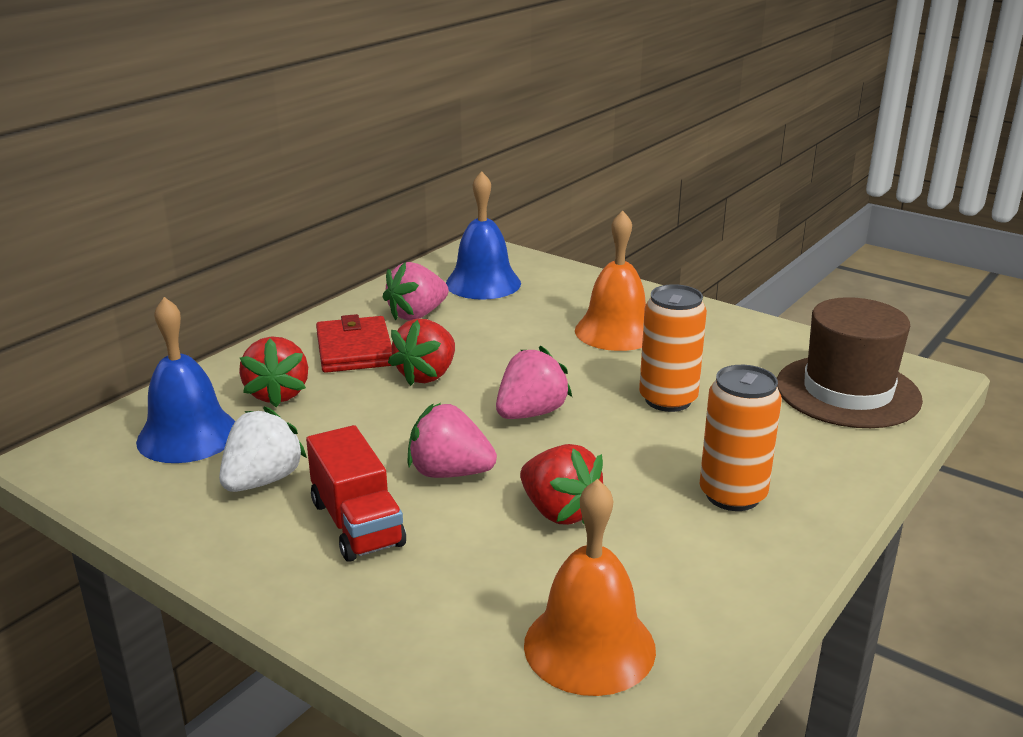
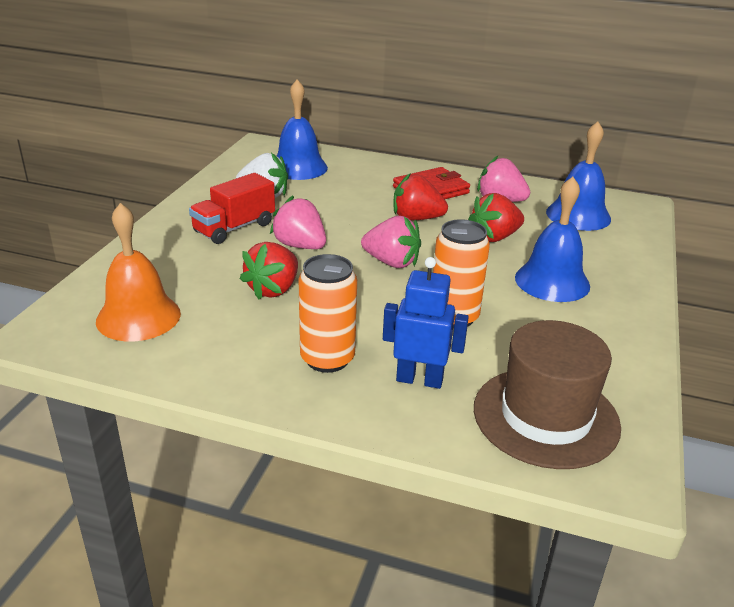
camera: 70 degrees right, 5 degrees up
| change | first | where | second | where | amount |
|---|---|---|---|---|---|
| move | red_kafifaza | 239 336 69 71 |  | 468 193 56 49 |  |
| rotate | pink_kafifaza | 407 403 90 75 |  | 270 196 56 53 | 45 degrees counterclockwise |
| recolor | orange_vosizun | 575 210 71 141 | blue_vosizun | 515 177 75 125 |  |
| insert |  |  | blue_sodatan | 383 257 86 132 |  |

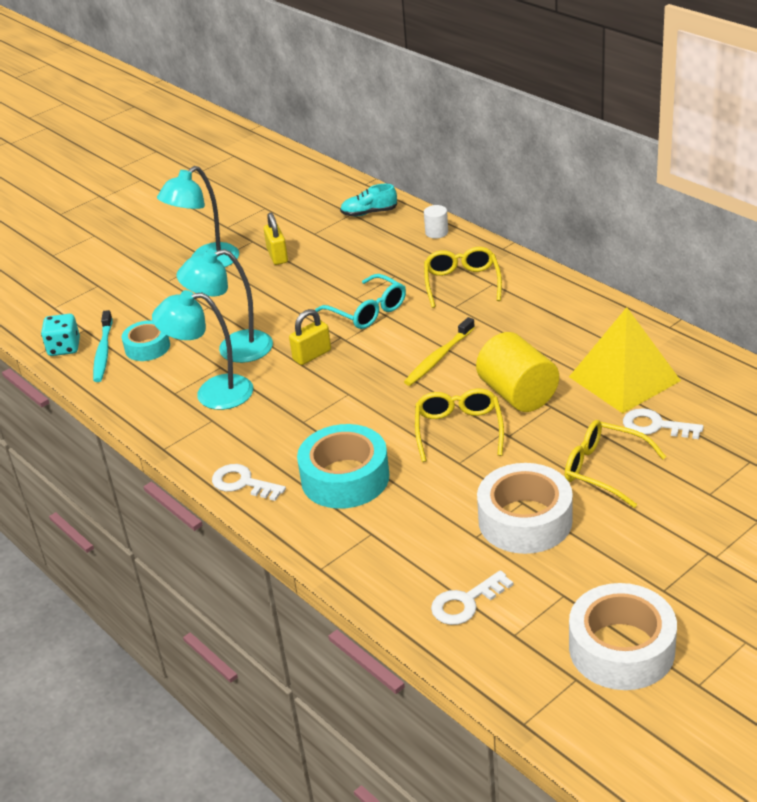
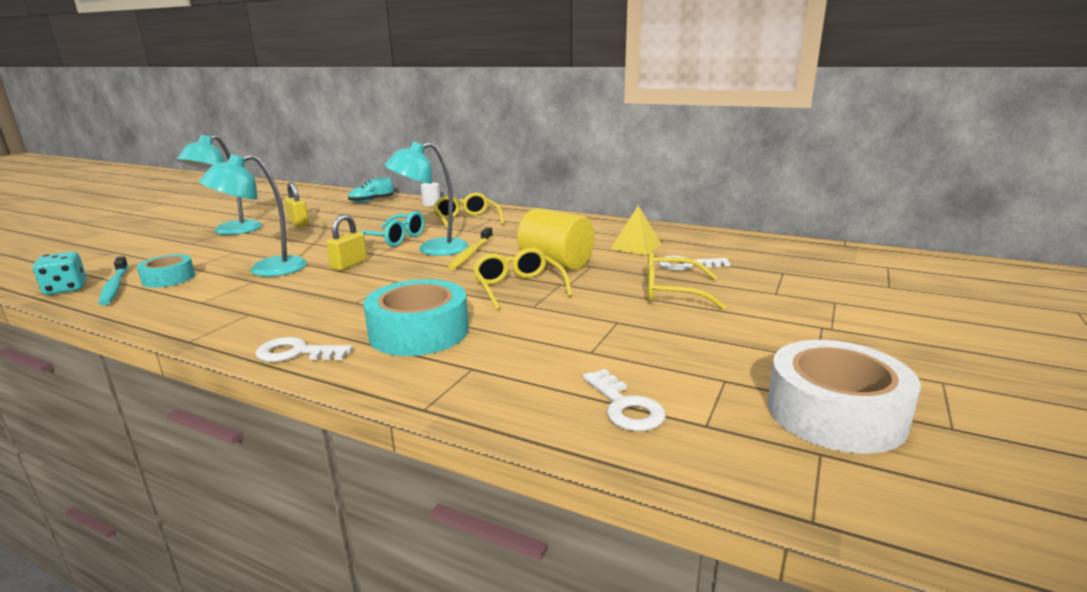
camera: 25 degrees left, 15 degrees down
| change | first | where | second | where | amount |
|---|---|---|---|---|---|
| move | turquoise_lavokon | 152 290 101 120 |  | 385 141 84 115 |  |
| rotate | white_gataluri | 431 570 82 55 |  | 583 369 83 62 | 60 degrees counterclockwise |
| delete | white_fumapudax | 477 463 96 91 |  |  |  |
| resize | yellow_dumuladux | 569 307 112 106 |  | 611 206 51 50 | x0.57 |

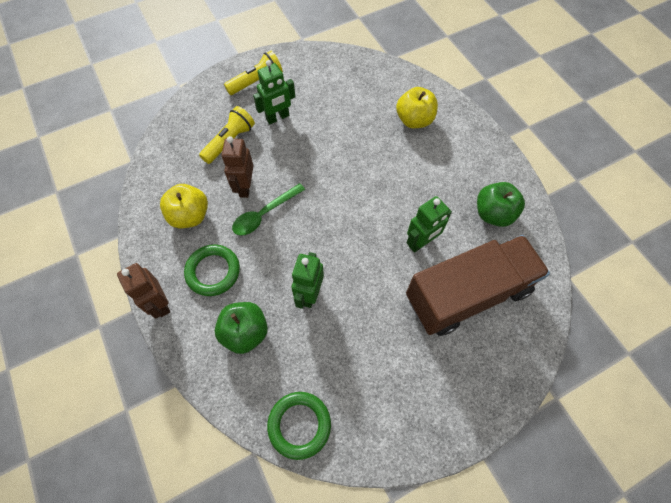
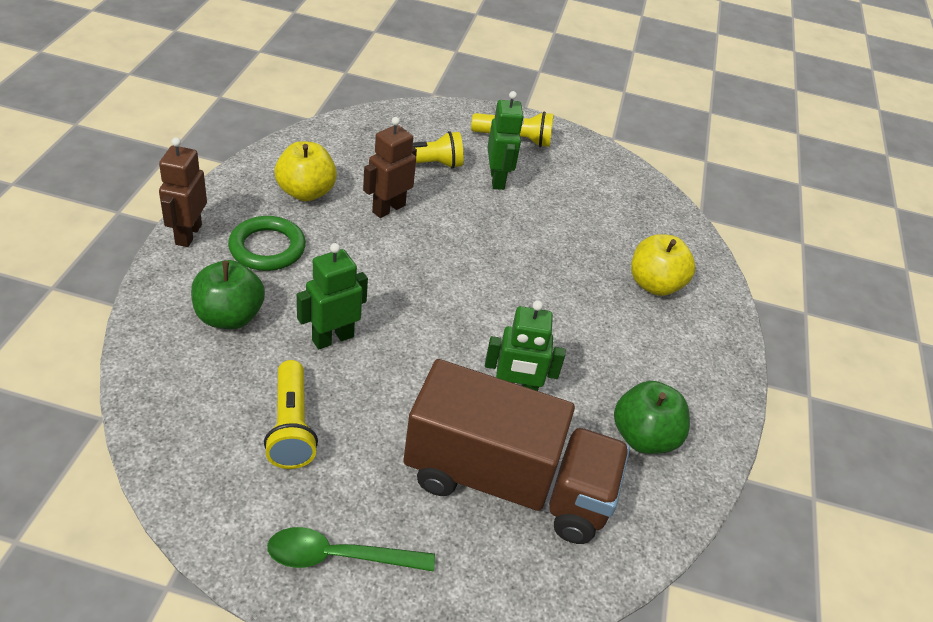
camera: 35 degrees right, 20 degrees down
| change | first | where | second | where | amount |
|---|---|---|---|---|---|
| move | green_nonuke | 232 183 73 52 |  | 267 527 168 45 |  |
| rotate | green_sodatan | 253 60 42 64 |  | 488 91 36 99 | 105 degrees counterclockwise |
| delete | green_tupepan | 267 392 64 68 |  |  |  |
| insert |  |  | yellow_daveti | 264 360 54 109 |  |

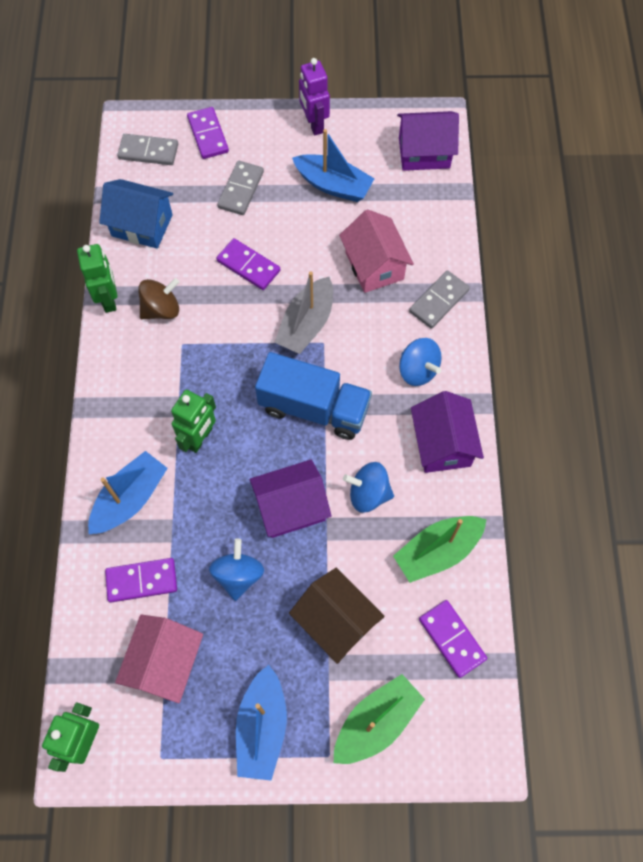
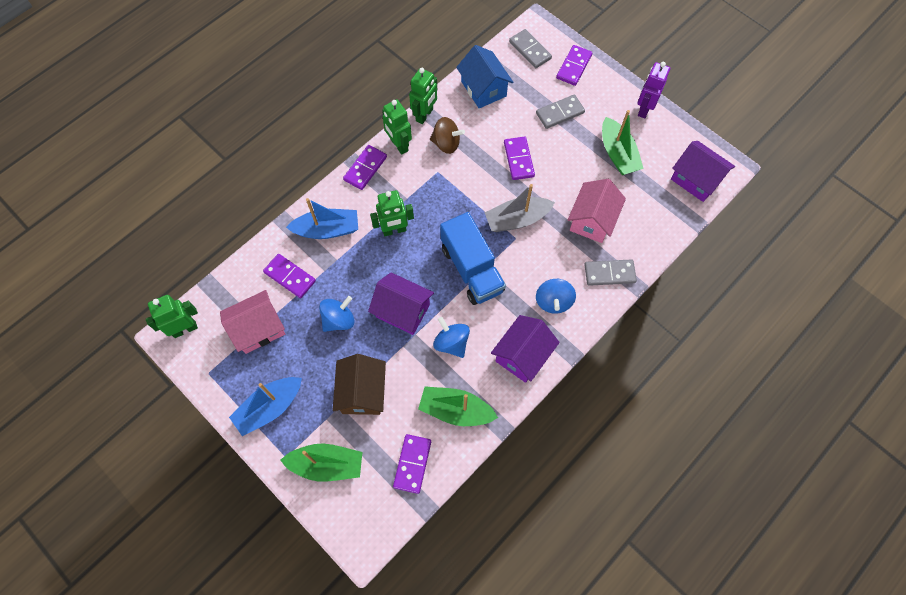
camera: 45 degrees right, 0 degrees up
| change | first | where | second | where | amount |
|---|---|---|---|---|---|
| recolor | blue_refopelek | 292 129 83 73 | green_refopelek | 602 110 42 65 |  |
| insert |  |  | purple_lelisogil | 343 145 44 45 |  |
| insert |  |  | green_sodatan | 382 99 30 56 |  |

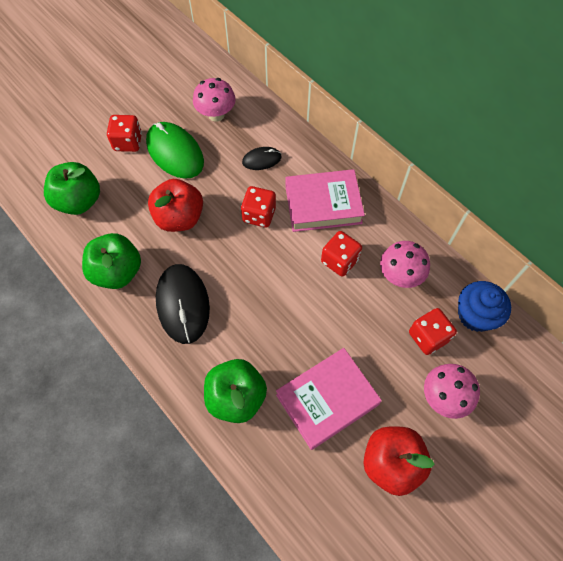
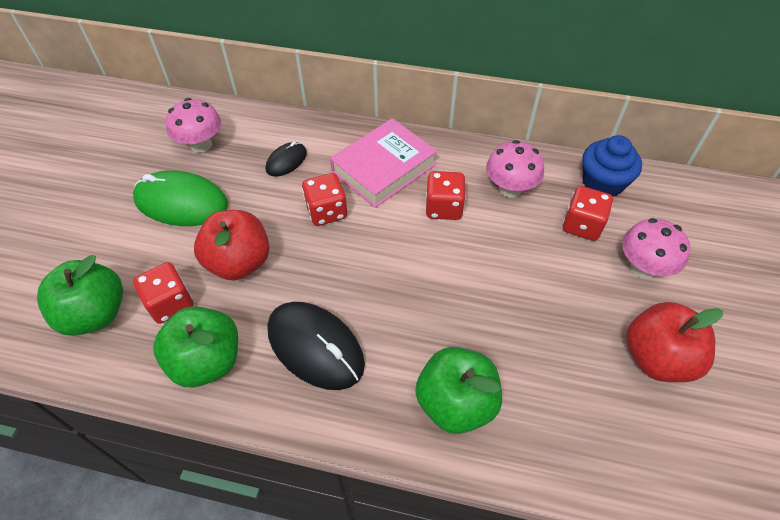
camera: 35 degrees left, 10 degrees down
| change | first | where | second | where | amount |
|---|---|---|---|---|---|
| move | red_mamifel | 107 115 35 37 |  | 133 262 61 62 |  |
| delete | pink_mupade | 276 348 106 102 |  |  |  |

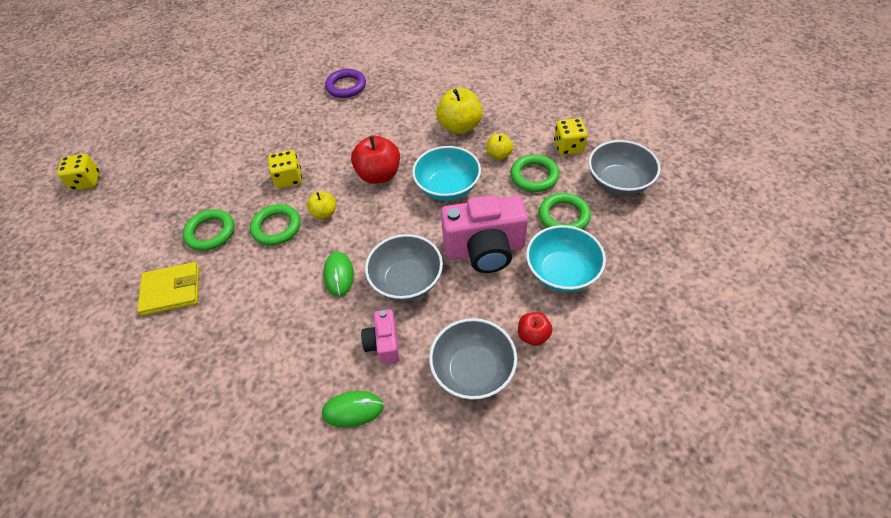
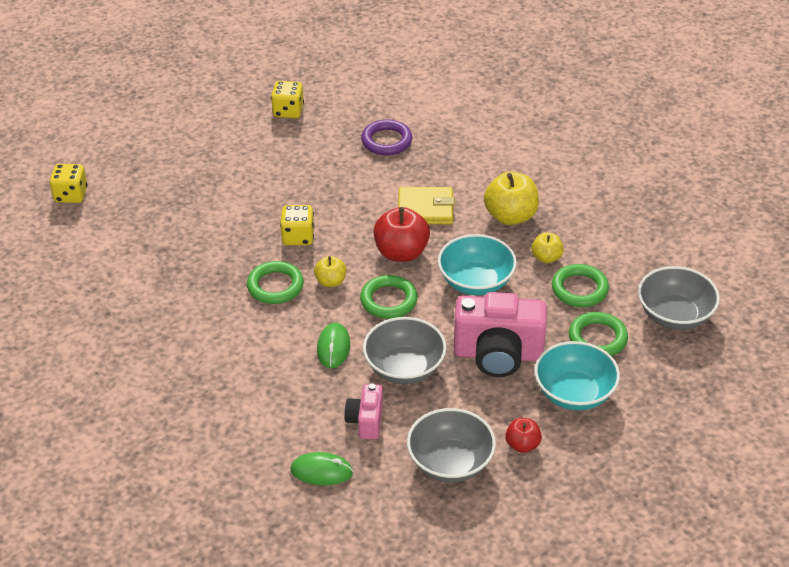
camera: 10 degrees right, 10 degrees down
| change | first | where | second | where | amount |
|---|---|---|---|---|---|
| move | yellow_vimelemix | 137 262 62 54 |  | 398 187 57 37 |  |
| move | green_tupepan | 183 209 51 42 |  | 360 275 58 44 |  |
| move | yellow_mamifel | 554 118 34 37 |  | 271 81 33 37 |  |

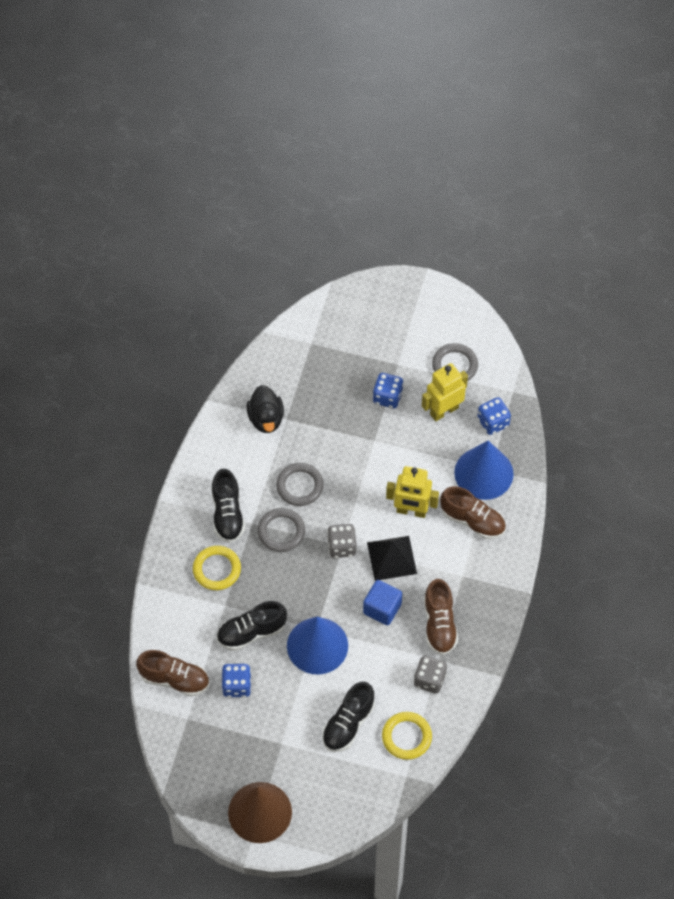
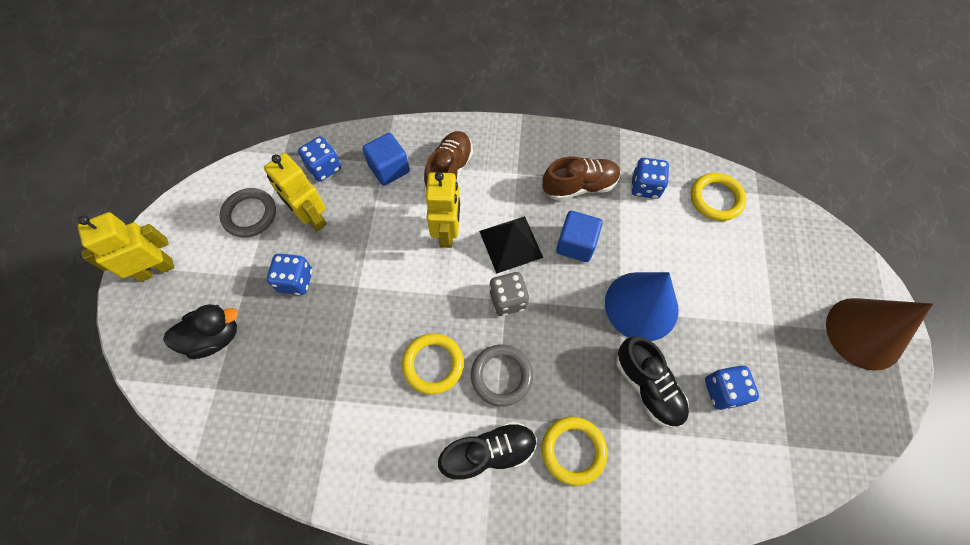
camera: 100 degrees left, 5 degrees up
| change | first | where | second | where | amount |
|---|---|---|---|---|---|
| delete | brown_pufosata | 136 650 73 46 |  |  |  |
| move | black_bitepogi | 247 385 37 48 |  | 163 304 75 55 |  |
| recolor | grey_tupepan | 276 463 48 43 | yellow_tupepan | 402 333 62 62 |  |
| delete | black_pufosata | 322 682 53 70 |  |  |  |
| recolor | grey_mamifel | 414 656 33 38 | blue_mamifel | 631 158 38 41 |  |
| replace | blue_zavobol | 454 441 60 59 | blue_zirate | 362 133 48 53 |  |
| insert |  |  | yellow_sodatan | 78 212 97 70 |  |

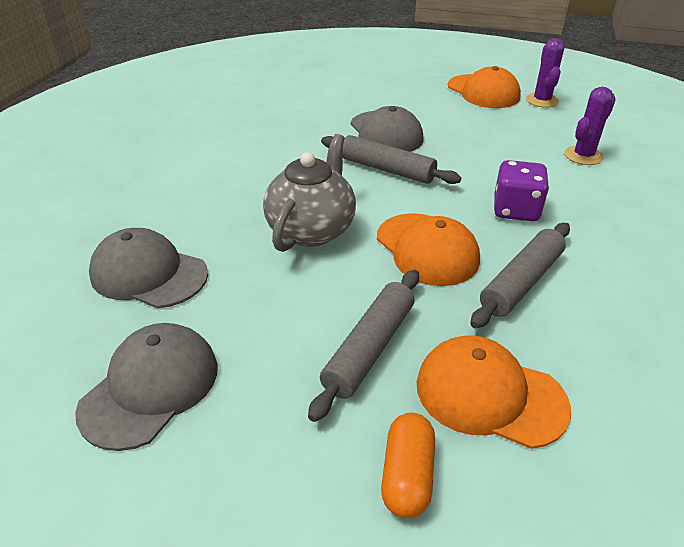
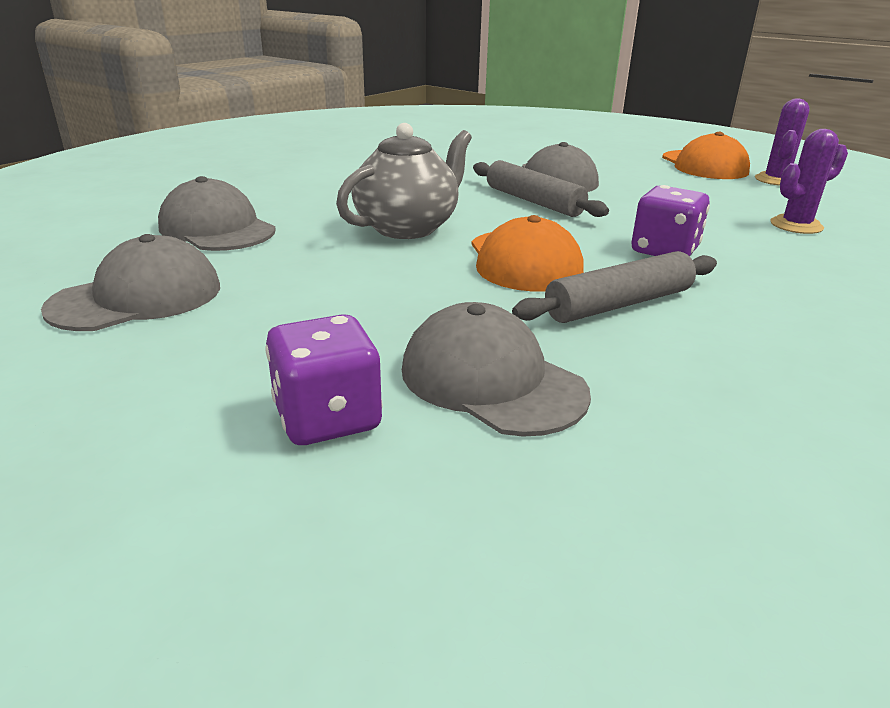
camera: 20 degrees right, 10 degrees down
| change | first | where | second | where | amount |
|---|---|---|---|---|---|
| delete | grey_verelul | 308 270 111 152 |  |  |  |
| replace | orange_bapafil | 381 413 54 105 | purple_mamifel | 265 314 118 131 |  |
| recolor | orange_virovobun | 417 335 154 114 | grey_virovobun | 402 302 189 135 |  |

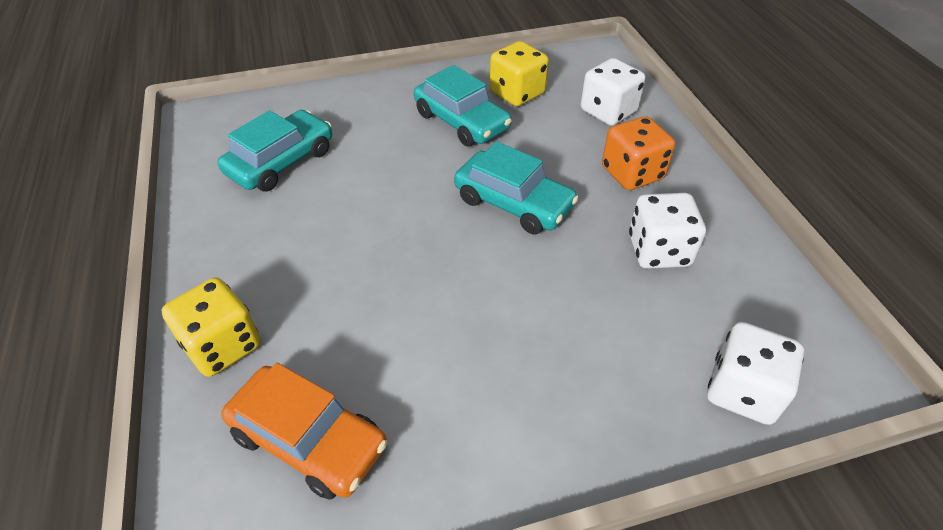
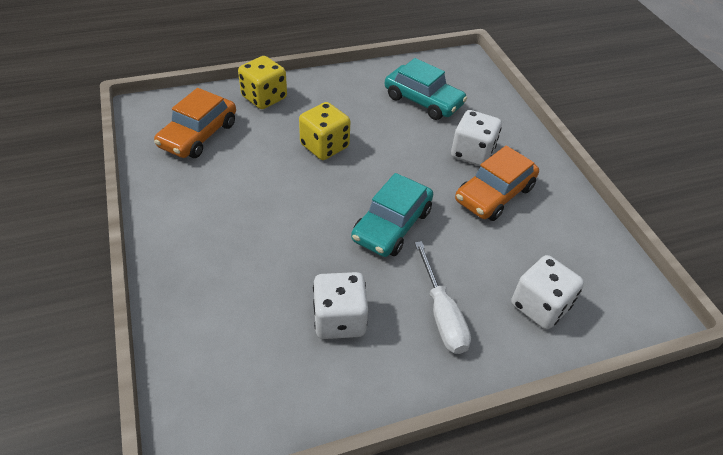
camera: 85 degrees right, 0 degrees up
| change | first | where | second | where | amount |
|---|---|---|---|---|---|
| recolor | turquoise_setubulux | 414 65 98 82 | orange_setubulux | 455 146 84 75 |  |
| move | yellow_mamifel | 490 41 59 65 |  | 299 102 51 58 |  |
| replace | orange_mamifel | 602 116 73 74 | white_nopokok | 415 241 56 113 |  |
| move | white_mamifel | 707 322 97 103 |  | 451 110 51 56 |  |

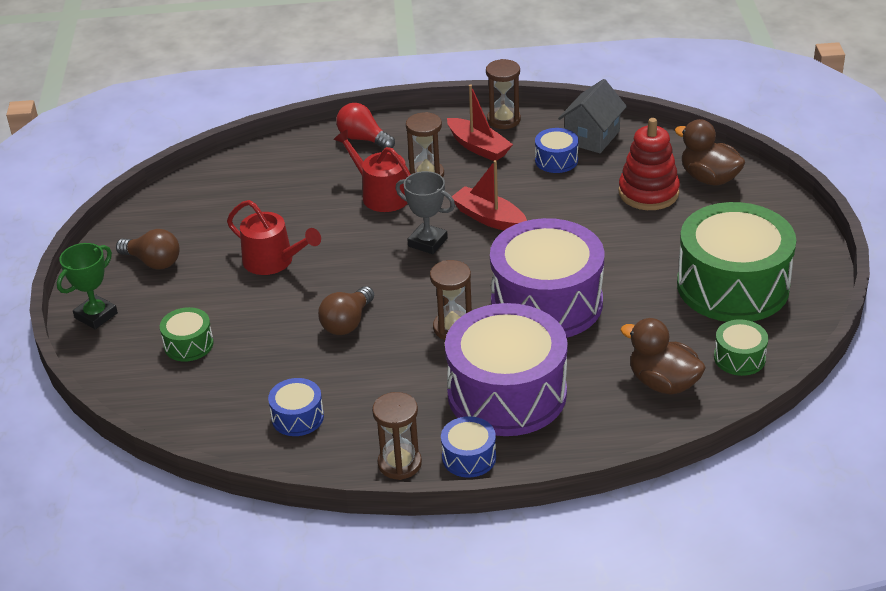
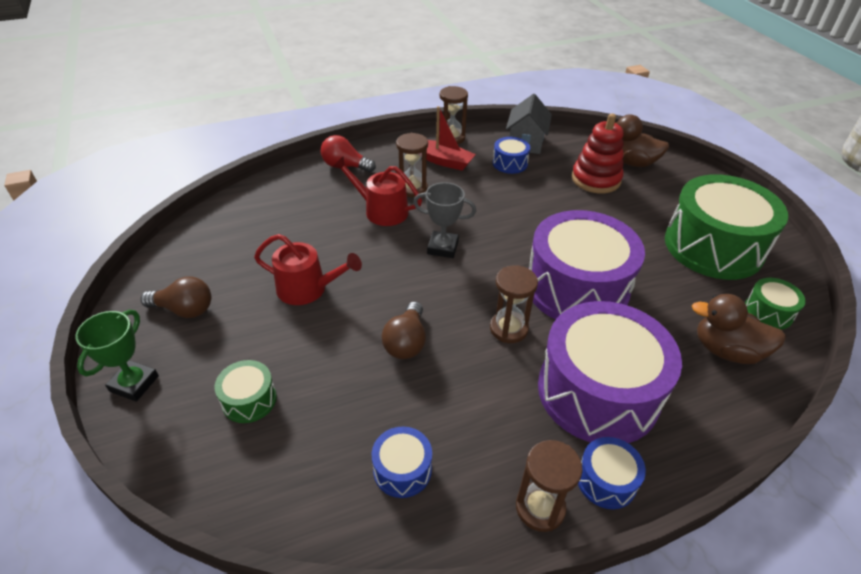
camera: 20 degrees left, 5 degrees up
| change | first | where | second | where | amount |
|---|---|---|---|---|---|
| delete | red_refopelek | 452 160 75 71 |  |  |  |

